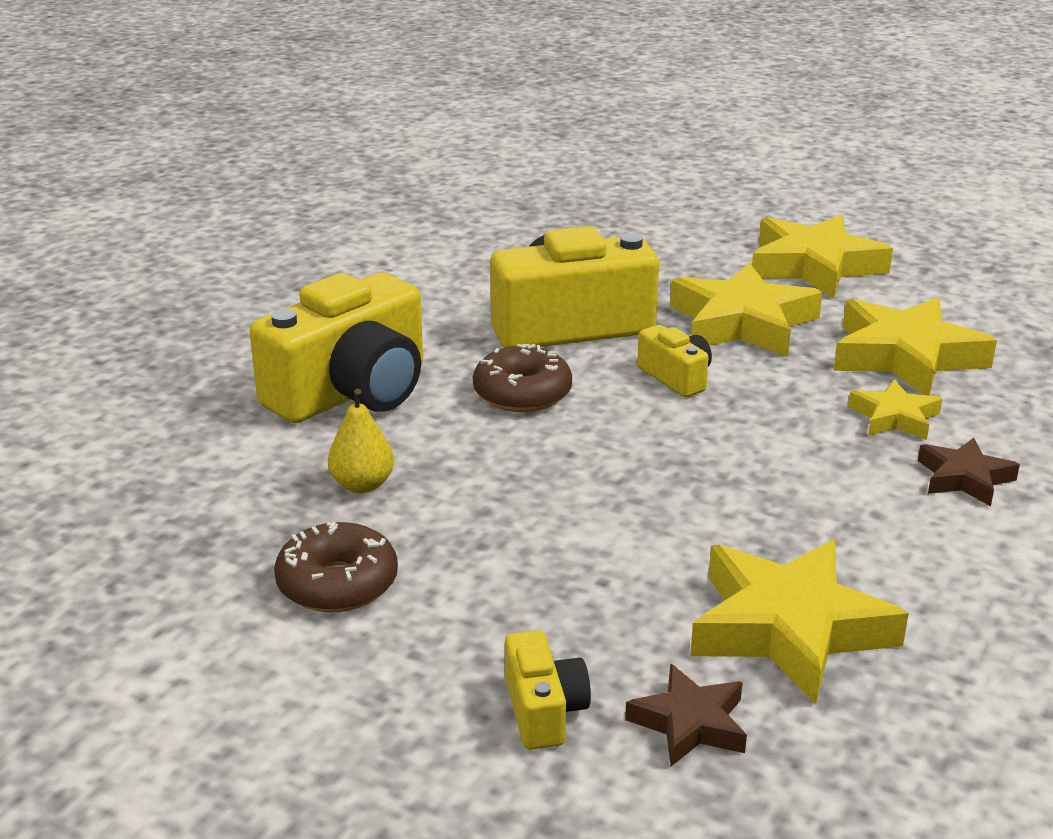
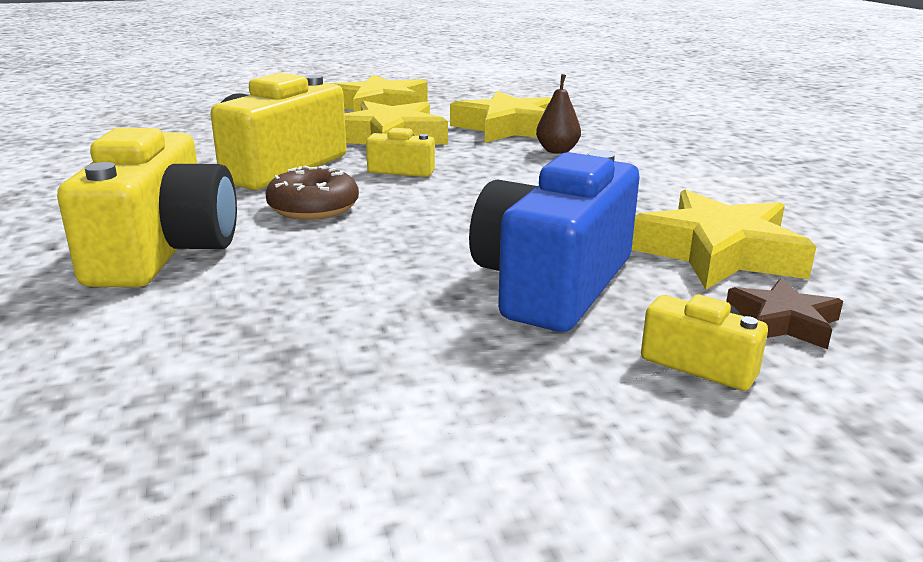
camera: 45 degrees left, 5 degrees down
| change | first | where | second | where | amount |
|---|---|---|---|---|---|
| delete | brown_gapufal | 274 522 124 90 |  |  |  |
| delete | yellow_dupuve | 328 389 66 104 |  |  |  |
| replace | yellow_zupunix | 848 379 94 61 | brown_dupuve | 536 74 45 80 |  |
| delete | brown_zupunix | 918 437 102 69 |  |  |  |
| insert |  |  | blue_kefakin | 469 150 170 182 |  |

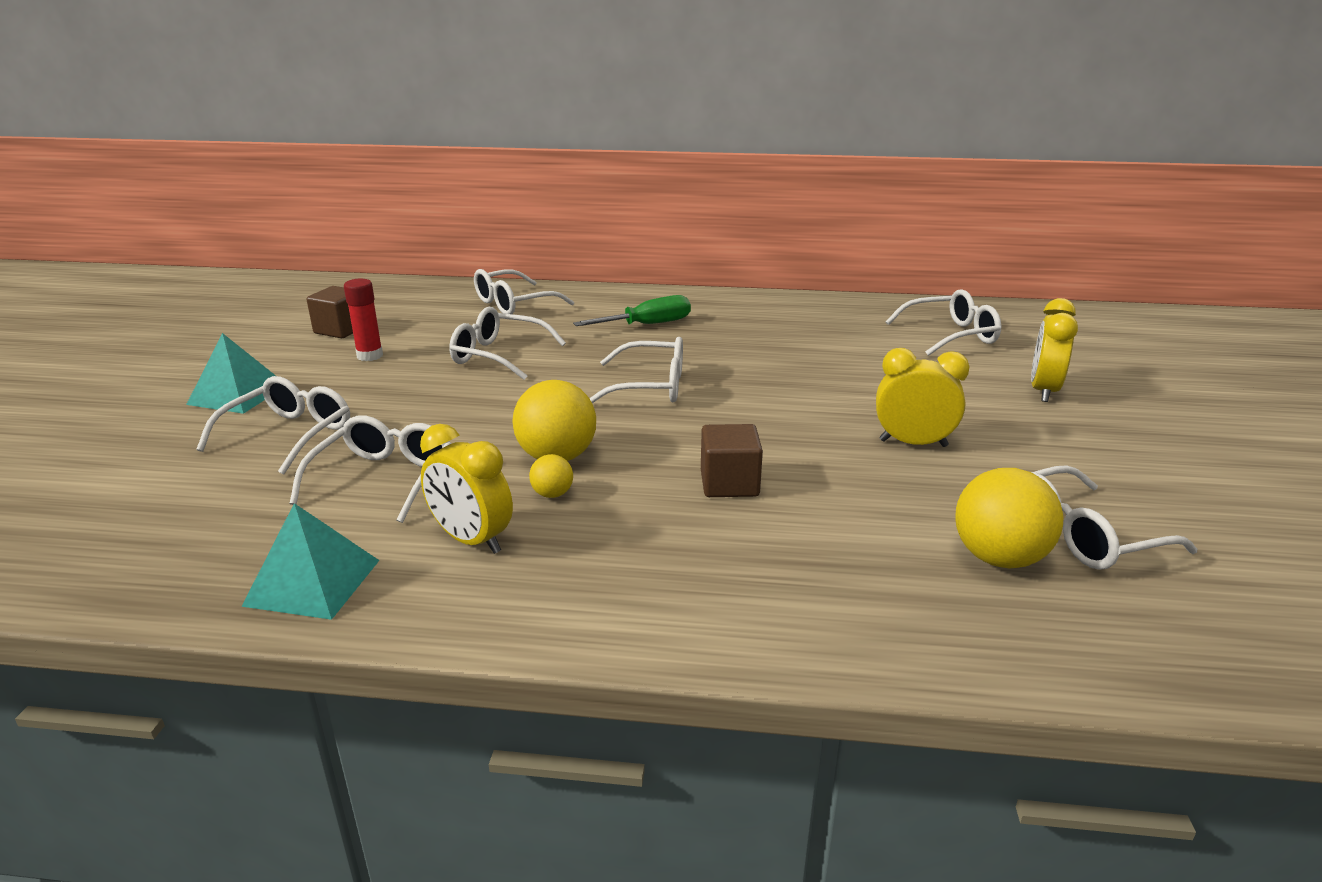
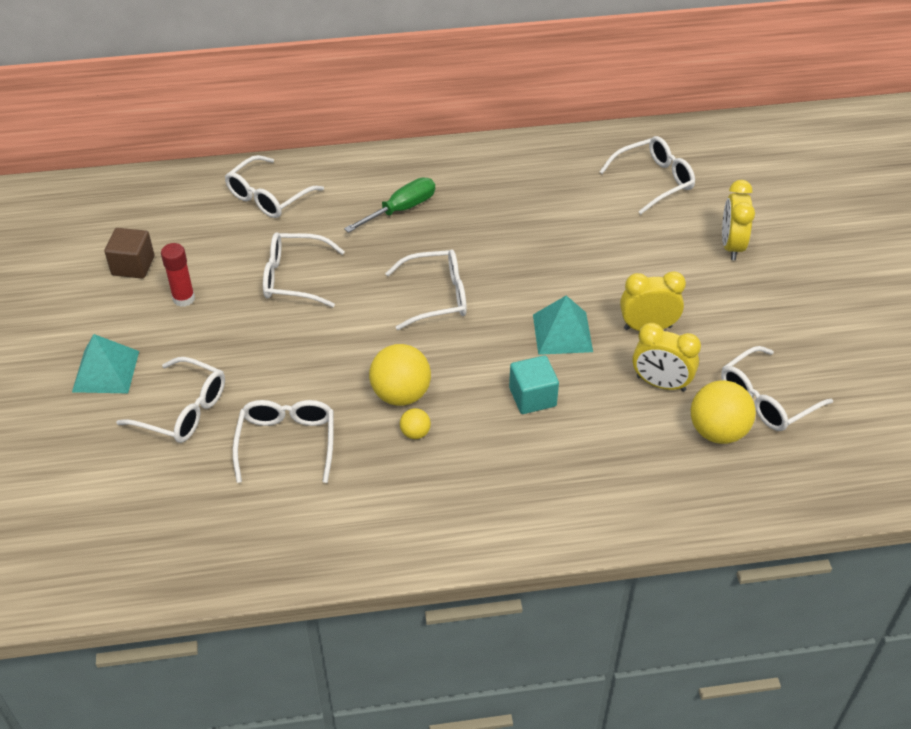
camera: 15 degrees left, 20 degrees up
| change | first | where | second | where | amount |
|---|---|---|---|---|---|
| rotate | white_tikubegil | 196 376 154 99 |  | 116 357 109 86 | 105 degrees clockwise |
| move | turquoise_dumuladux | 241 503 139 117 |  | 533 295 60 60 |  |
| move | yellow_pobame | 420 424 93 130 |  | 633 323 68 69 |  |
| recolor | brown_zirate | 701 424 62 73 | turquoise_zirate | 509 355 50 59 |  |

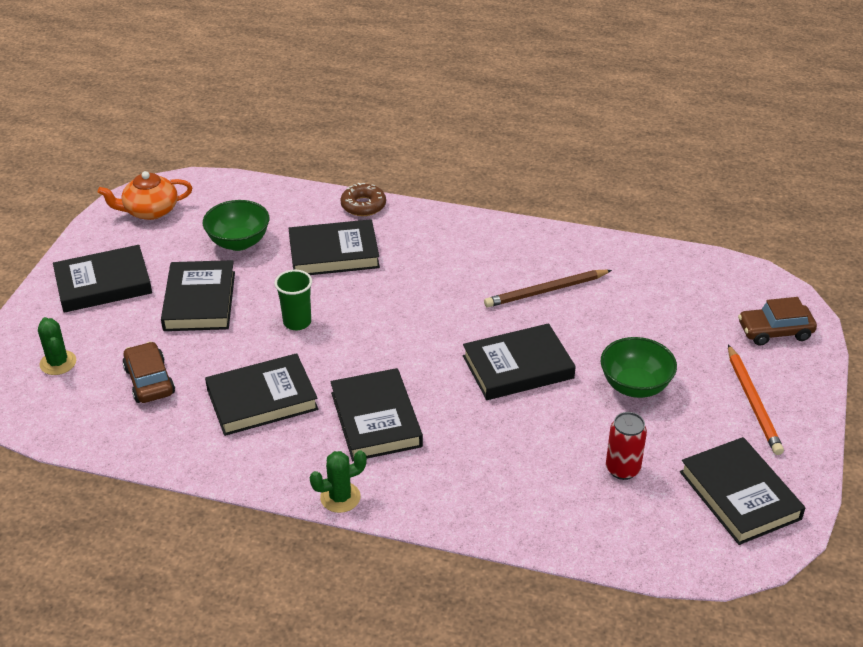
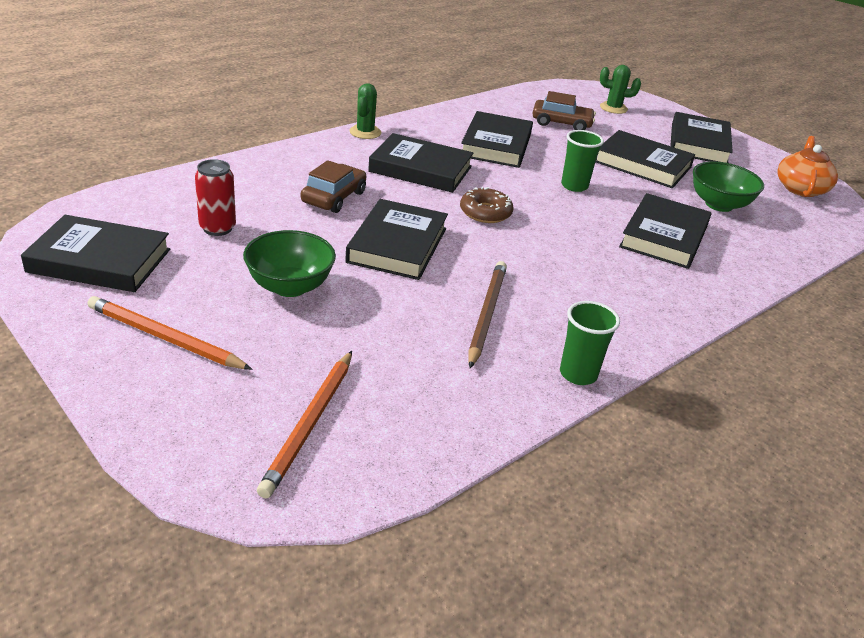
camera: 120 degrees right, 5 degrees down
| change | first | where | second | where | amount |
|---|---|---|---|---|---|
| move | brown_gapufal | 340 183 46 33 |  | 460 187 54 36 |  |
| move | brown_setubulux | 738 297 79 49 |  | 301 160 65 53 |  |
| insert |  |  | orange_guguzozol | 257 351 95 147 |  |
| insert |  |  | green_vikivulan | 560 301 60 84 |  |

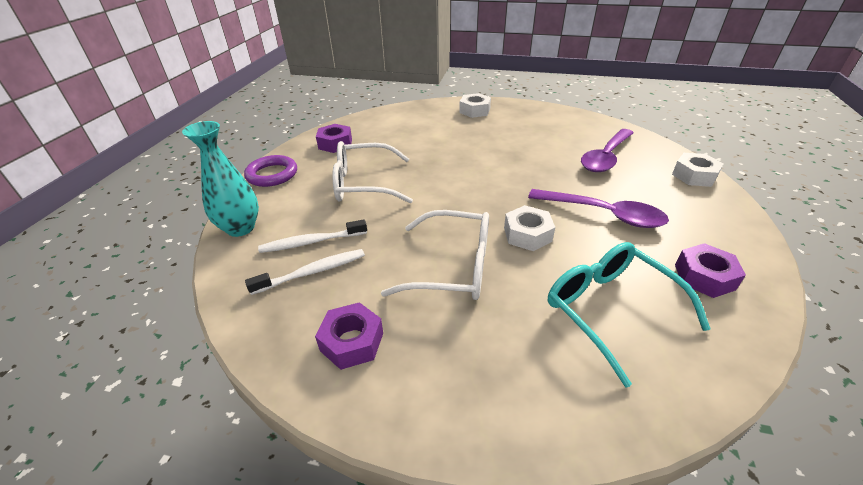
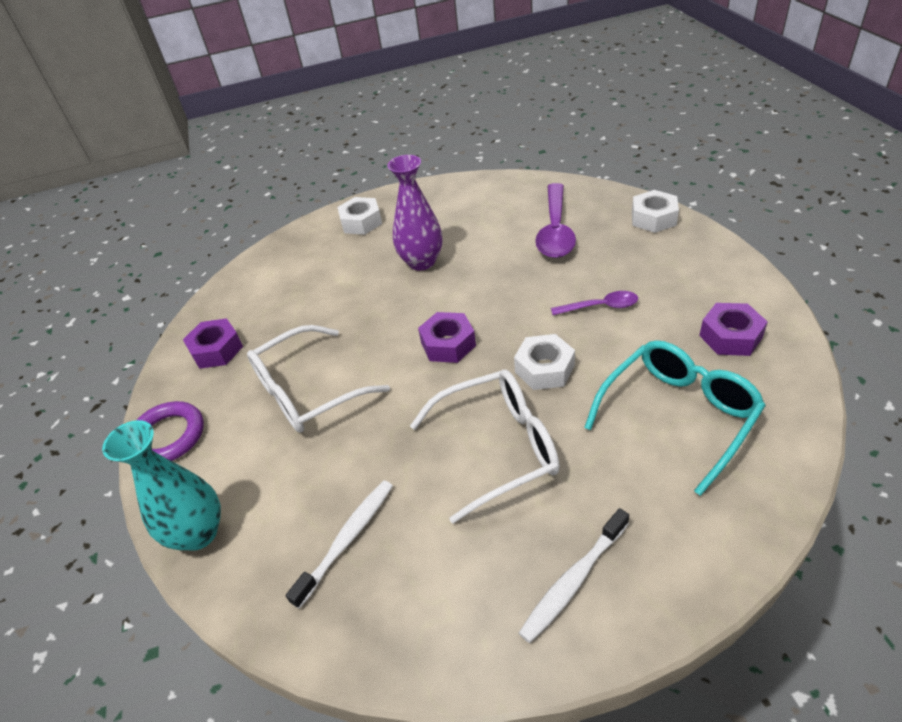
camera: 25 degrees left, 5 degrees up
| change | first | where | second | where | amount |
|---|---|---|---|---|---|
| move | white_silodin | 258 220 109 33 |  | 519 508 110 135 |  |
| move | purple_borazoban | 315 302 68 68 |  | 418 312 58 51 |  |
| resize | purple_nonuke | 528 189 141 39 |  | 551 291 87 24 | x0.56 |
| rotate | turquoise_tikubegil | 548 242 163 145 |  | 584 340 182 156 | 105 degrees clockwise |
| insert |  |  | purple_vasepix | 388 155 54 115 |  |

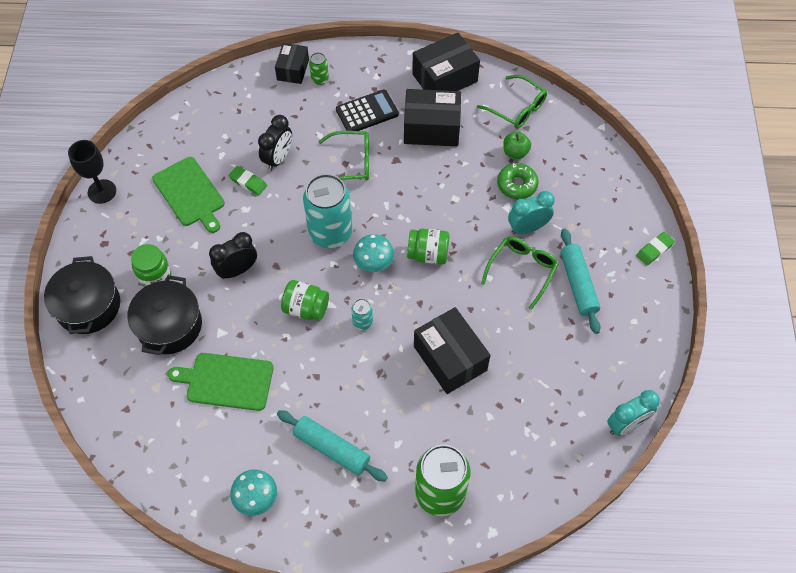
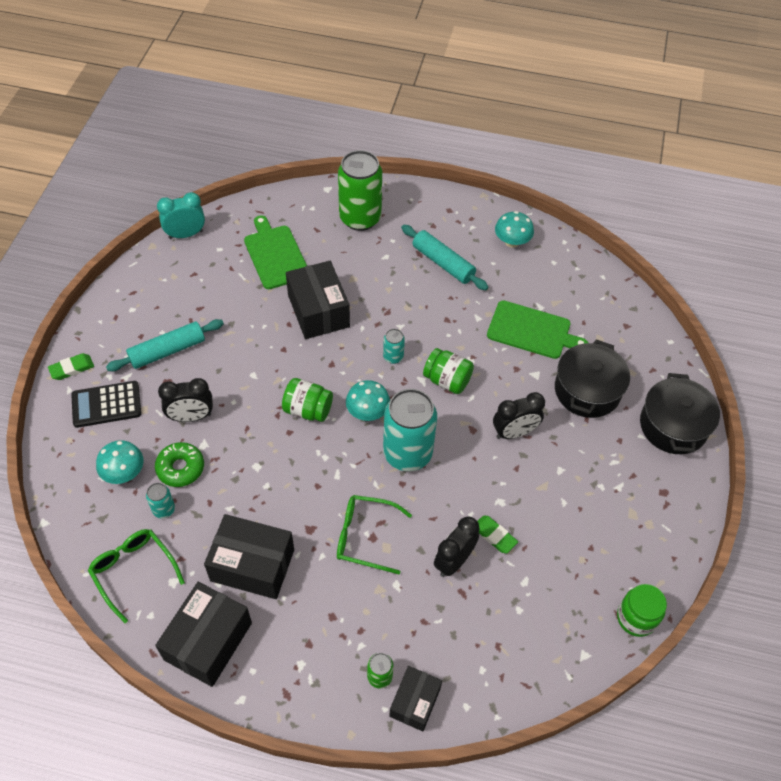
camera: 170 degrees left, 5 degrees down
| change | first | where | second | where | amount |
|---|---|---|---|---|---|
| delete | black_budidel | 68 140 48 64 |  |  |  |
| move | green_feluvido | 131 244 40 43 |  | 617 584 50 53 |  |
| move | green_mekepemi | 152 157 73 76 |  | 244 215 63 74 |  |
| move | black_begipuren | 336 89 63 42 |  | 71 381 70 47 |  |
| rotate | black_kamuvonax | 412 33 68 58 |  | 155 582 97 105 | 45 degrees counterclockwise |
| delete | green_tikubegil | 481 236 77 74 |  |  |  |
| replace | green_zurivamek | 503 132 28 27 | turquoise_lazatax | 146 483 29 36 |  |
| recolor | turquoise_pobame | 508 191 47 43 | black_pobame | 158 378 55 44 |  |
| rotate | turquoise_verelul | 560 228 41 106 |  | 106 319 118 52 | 60 degrees clockwise |
| insert |  |  | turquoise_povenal | 96 440 48 44 |  |

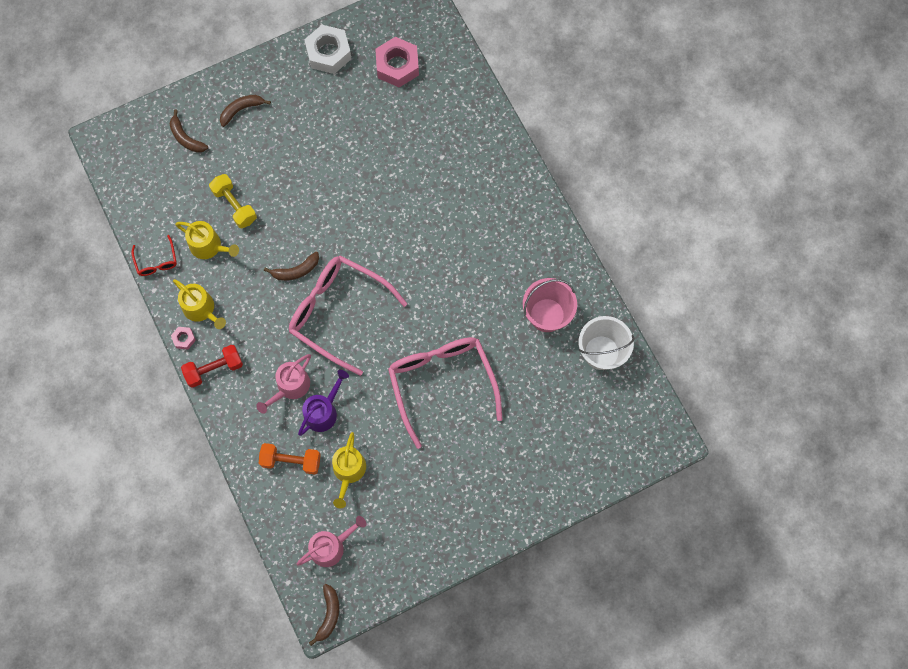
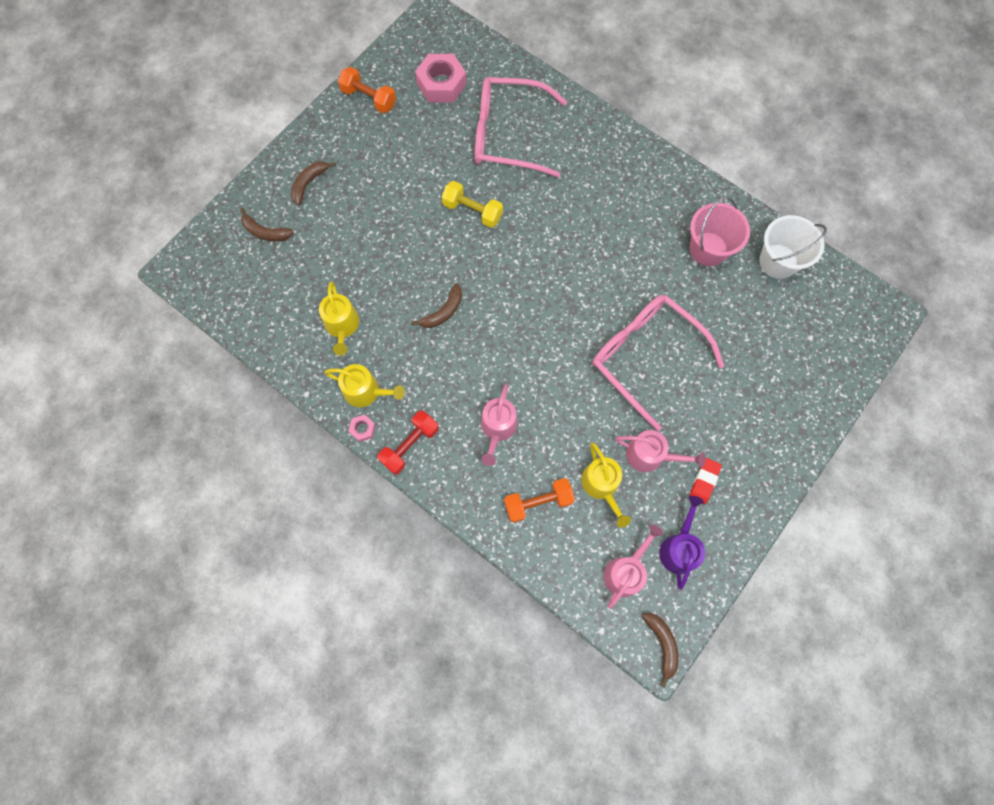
camera: 25 degrees left, 0 degrees up
| change | first | where | second | where | amount |
|---|---|---|---|---|---|
| delete | red_tikubegil | 132 235 45 41 |  |  |  |
| rotate | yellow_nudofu | 175 221 64 38 |  | 319 282 40 74 | 75 degrees clockwise |
| move | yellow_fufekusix | 209 174 48 55 |  | 441 181 62 47 |  |
| move | pink_tikubegil | 289 255 118 121 |  | 475 77 92 100 |  |
| move | purple_nudofu | 298 370 51 66 |  | 659 496 46 94 |  |
| replace | white_borazoban | 304 25 48 49 | orange_fufekusix | 338 67 58 46 |  |
| insert |  |  | pink_nudofu | 615 430 91 42 |  |
| insert |  |  | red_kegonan | 689 458 33 46 |  |

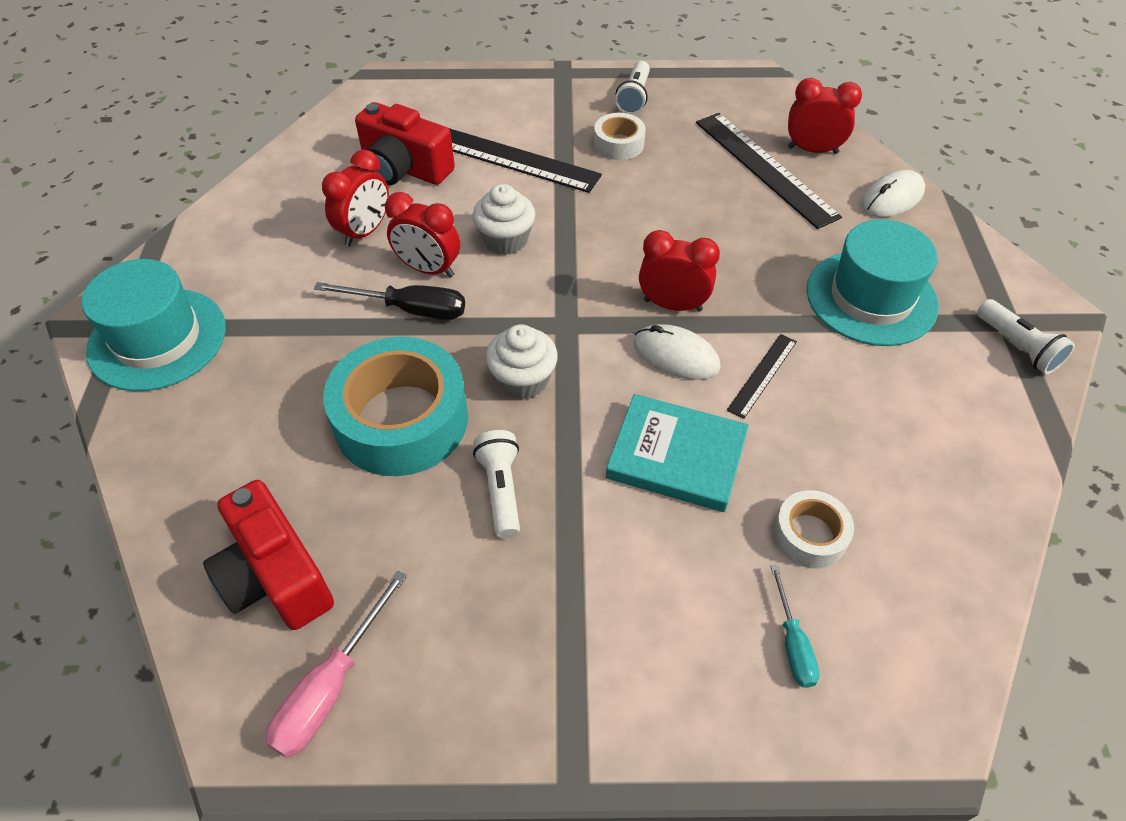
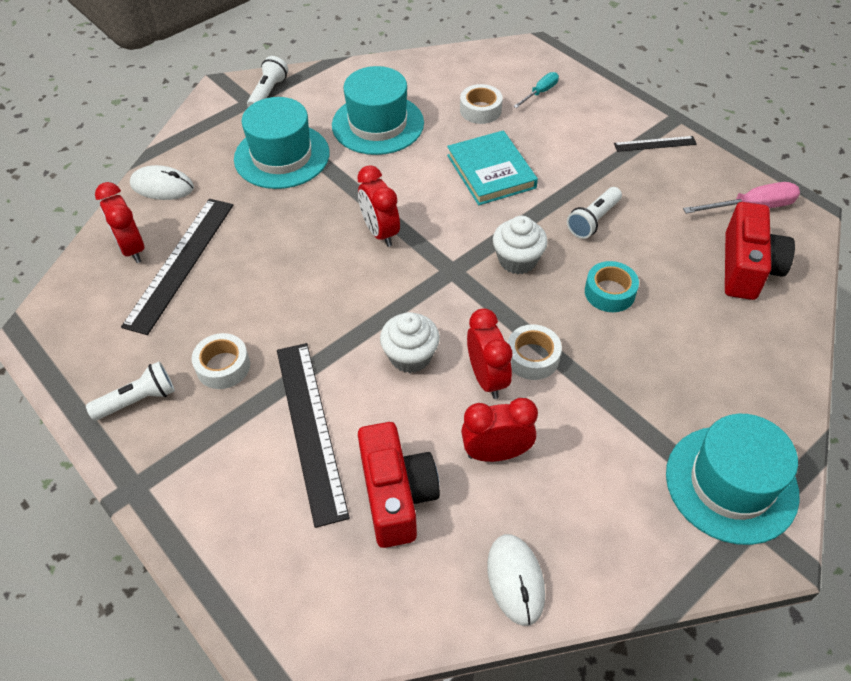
camera: 130 degrees left, 0 degrees up
| change | first | where | second | where | amount |
|---|---|---|---|---|---|
| replace | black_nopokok | 314 282 151 38 | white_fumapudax | 507 324 55 56 |  |
| resize | turquoise_fumapudax | 323 337 145 139 |  | 585 261 54 51 | x0.50 |
| move | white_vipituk | 633 324 88 56 |  | 487 534 58 92 |  |
| move | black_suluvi | 727 334 70 85 |  | 614 136 83 16 |  |
| insert |  |  | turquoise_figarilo | 332 66 92 89 |  |

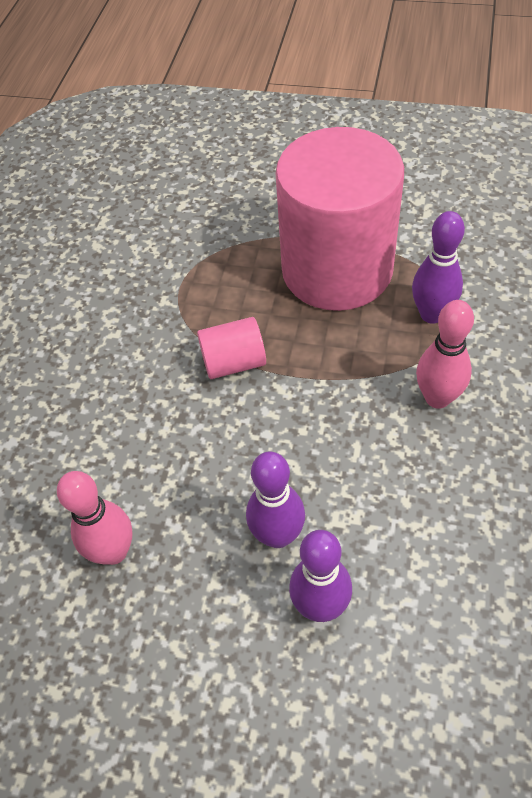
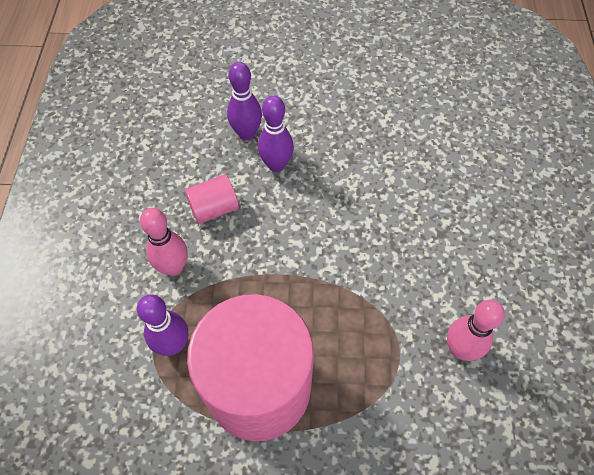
camera: 165 degrees right, 5 degrees up
| change | first | where | second | where | amount |
|---|---|---|---|---|---|
| move | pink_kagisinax | 57 471 76 94 |  | 447 300 58 61 |  |
| move | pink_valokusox | 197 317 69 62 |  | 185 174 54 50 |  |

